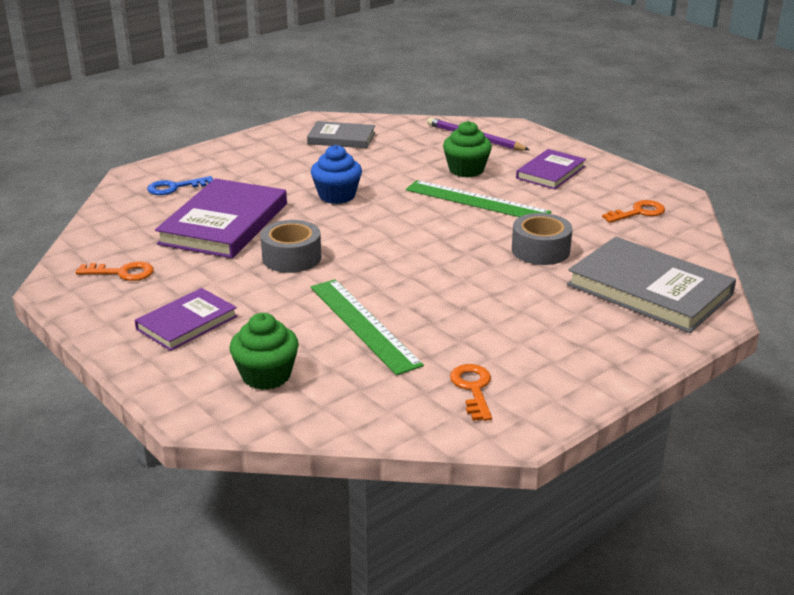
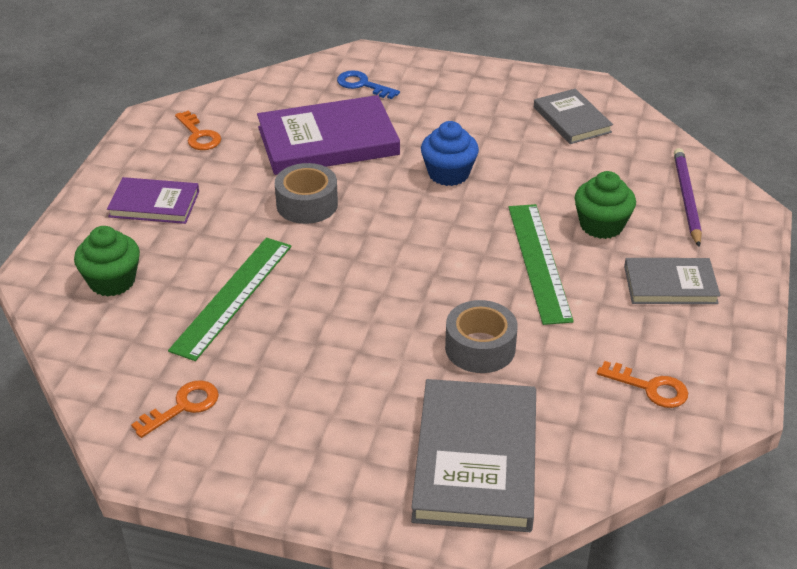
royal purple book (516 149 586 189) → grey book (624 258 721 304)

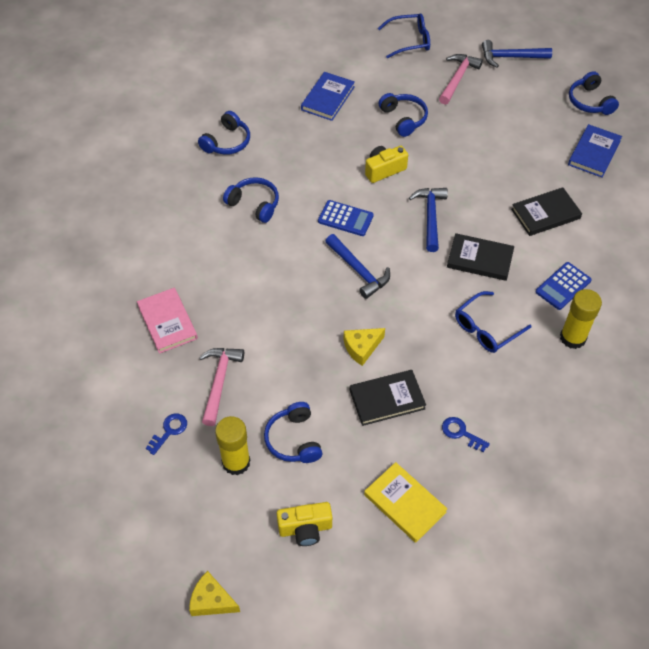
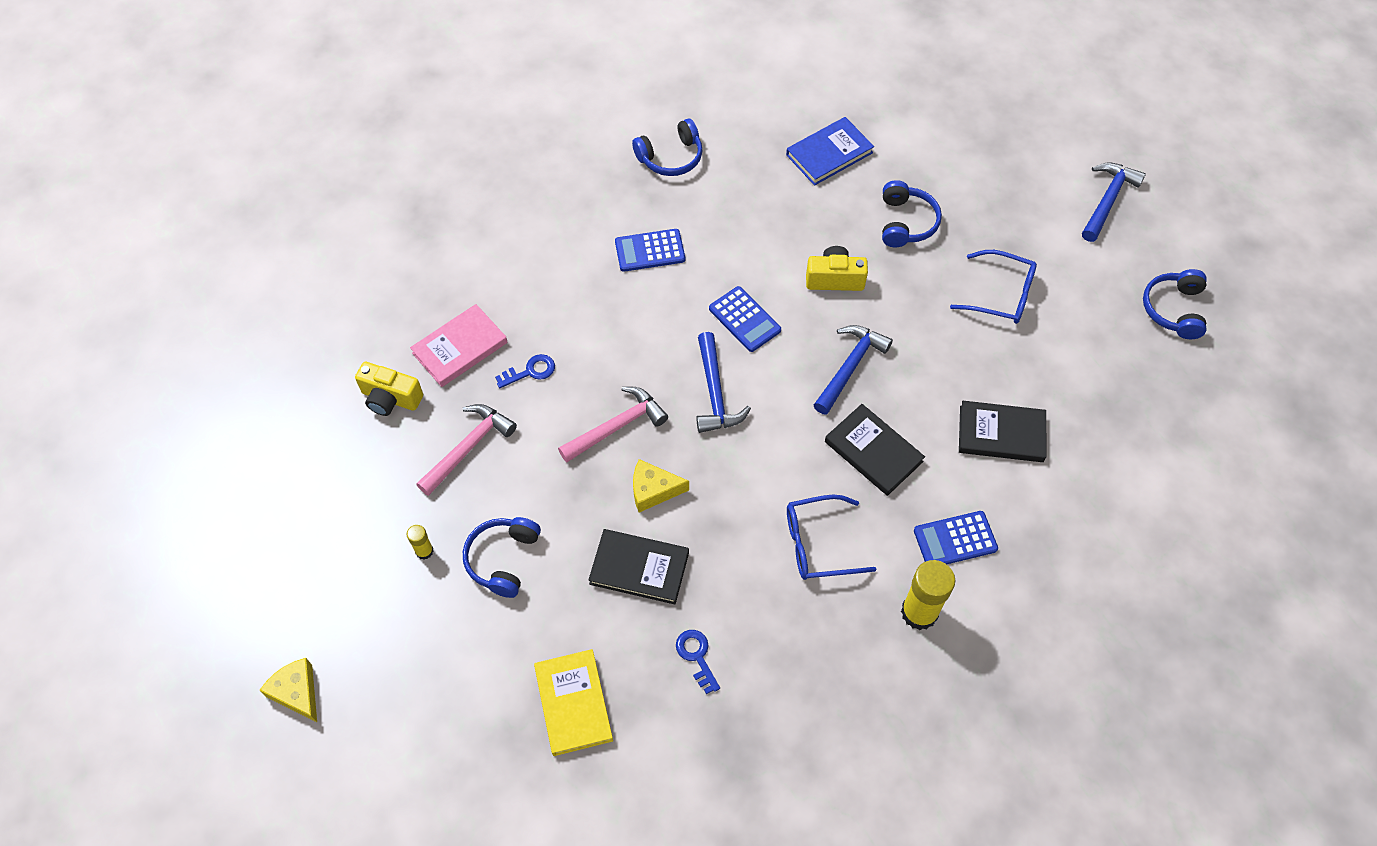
pink book (137 288 198 354) → pink book (410 304 508 387), 45 degrees clockwise
royal blue latchkey (146 413 187 455) → royal blue latchkey (495 354 555 388), moved
golden stick of glue (215 416 250 475) → golden stick of glue (407 525 434 560), x0.50
royal blue over-ear headphones (223 177 279 223) → royal blue adding machine (615 229 685 272)
golden photo camera (277 502 332 546) → golden photo camera (355 362 423 416), moved
royal blue spectacles (378 13 430 58) → royal blue spectacles (950 250 1037 324), moved
pink hammer (439 54 483 105) → pink hammer (558 386 668 462), moved
royal blue hammer (482 40 552 67) → royal blue hammer (1082 163 1146 242), 90 degrees clockwise
royal blue book (568 124 622 178) → -

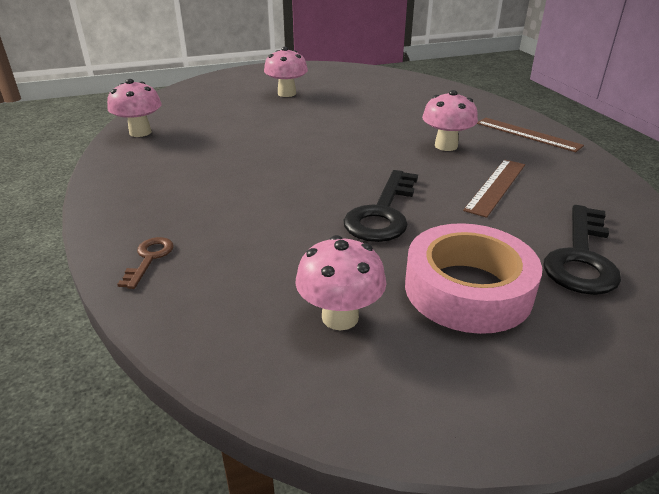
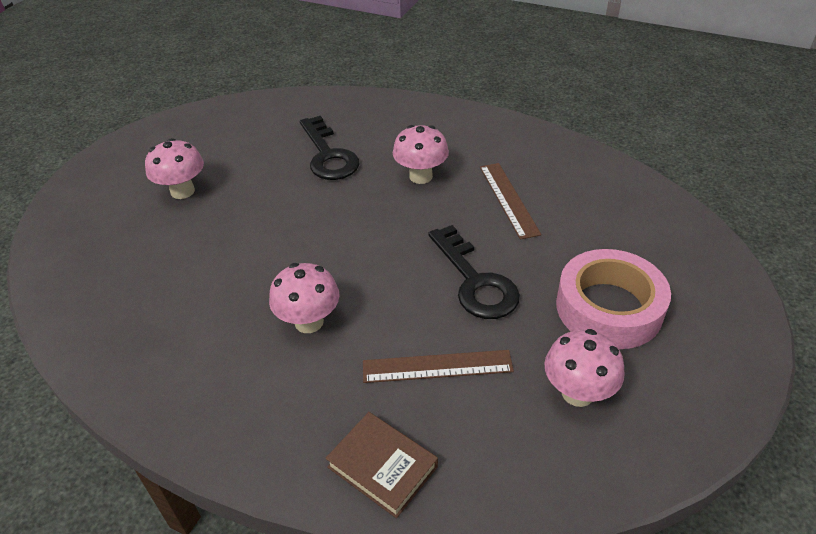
pink fungus (107 79 162 137) → pink fungus (269 263 340 333), moved
dark brown latchkey (117 237 174 289) → dark brown book (325 412 438 518)
dark brown straightedge (477 118 584 152) → dark brown straightedge (363 350 514 383), moved
black latchkey (543 205 621 295) → black latchkey (300 116 359 180), moved

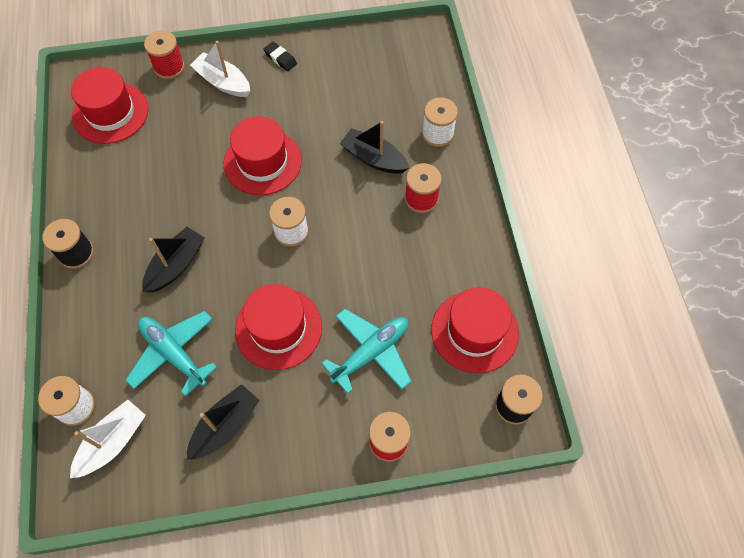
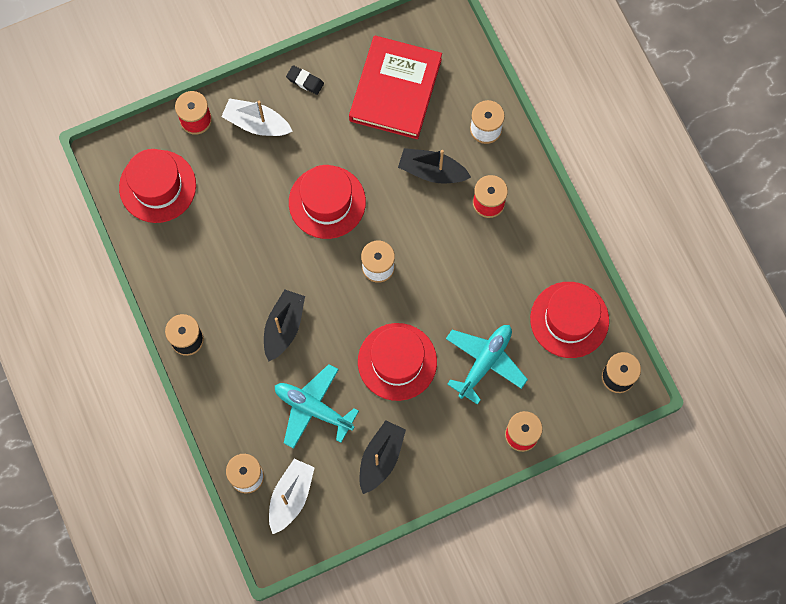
- → red book (349 36 442 139)

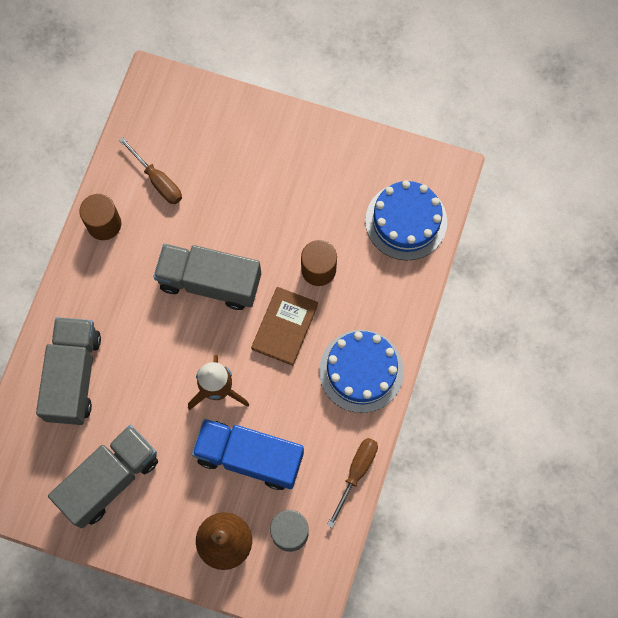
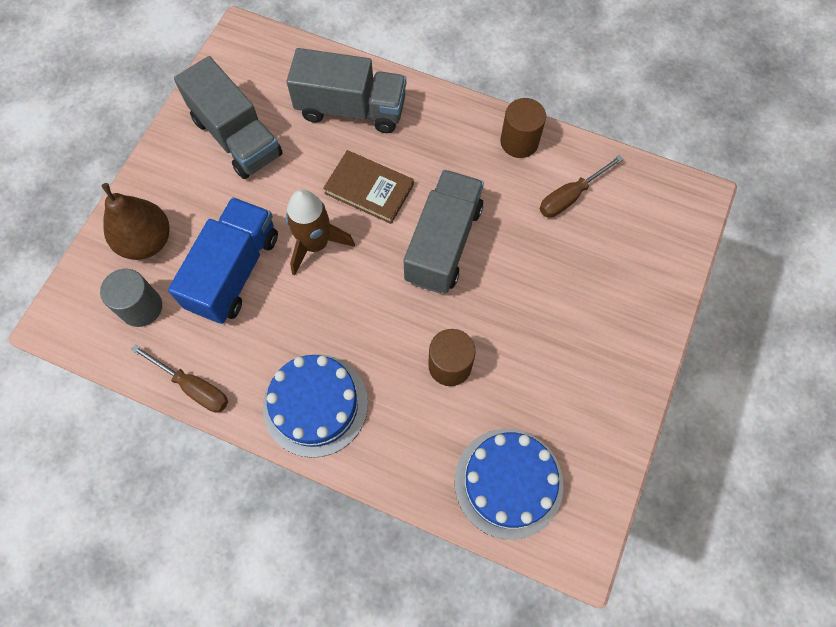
dark brown book (251 287 318 366) → dark brown book (323 150 414 224), moved

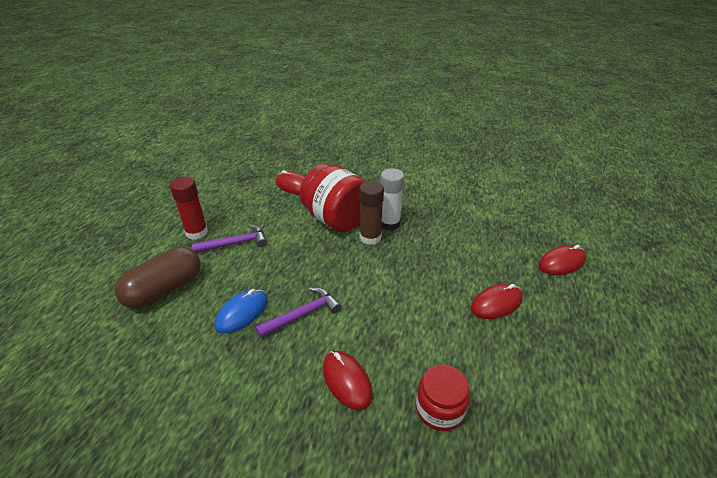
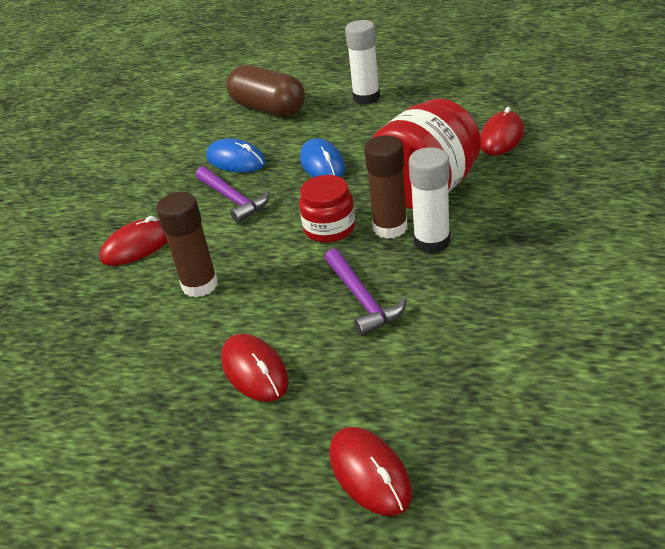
red stick of glue (170 177 208 240) → pure white stick of glue (345 20 380 105)
royal purple hammer (192 224 267 253) → royal purple hammer (325 248 407 336), moved
red jar (416 365 470 431) → red jar (299 175 355 243), moved
- → dark brown stick of glue (156 192 218 297)
- → royal blue PC mouse (300 138 345 177)

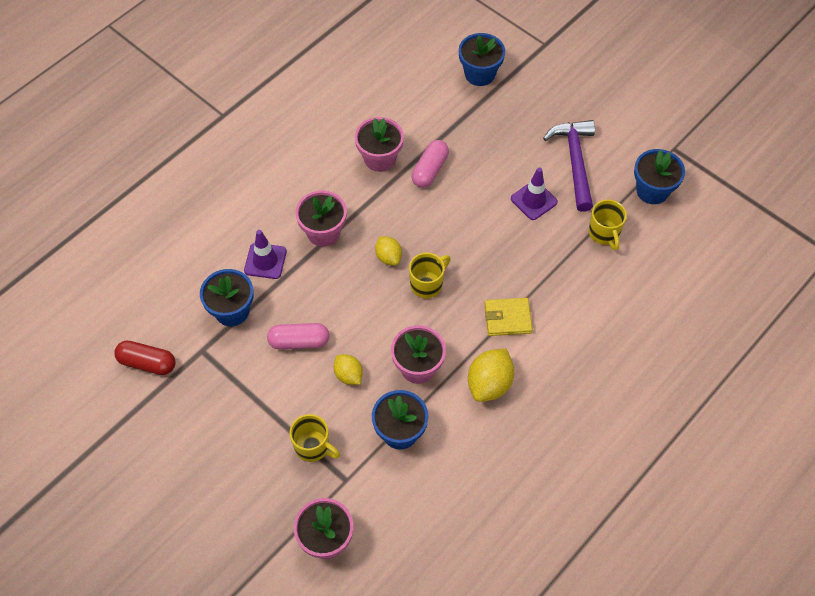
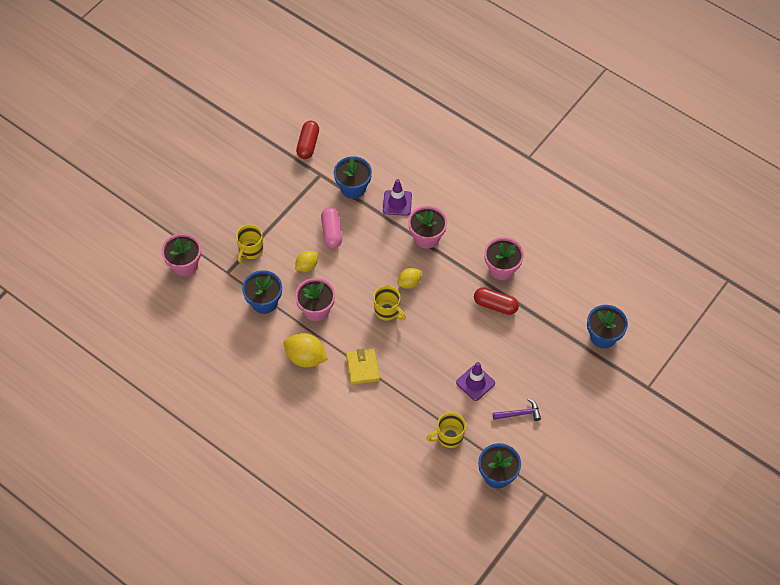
pink capsule (411 140 449 188) → red capsule (474 287 519 315)
royal purple hammer (543 120 595 212) → royal purple hammer (493 399 541 421), x0.53

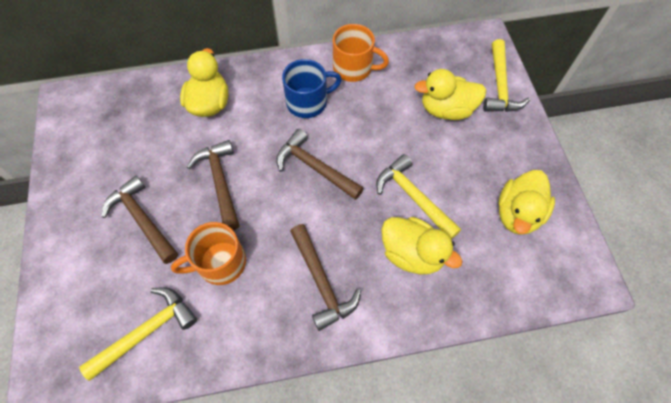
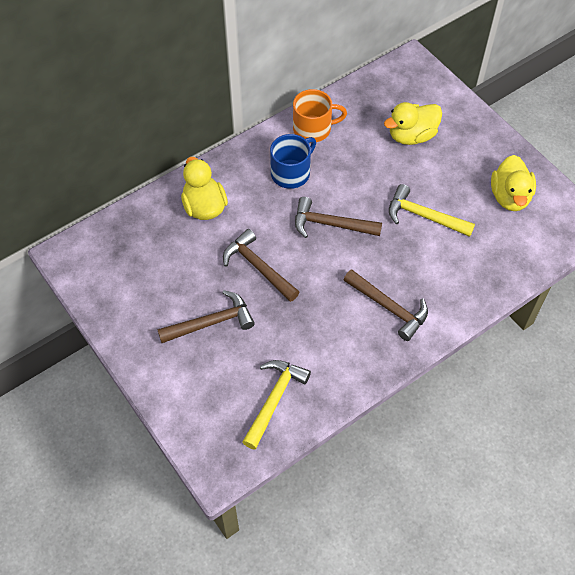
dark brown hammer (101 176 178 264) → dark brown hammer (157 290 255 343), 135 degrees clockwise
orange tea mug (171 222 246 285) → -
golden rubber duck (381 217 462 274) → -
golden hammer (483 39 530 112) → -

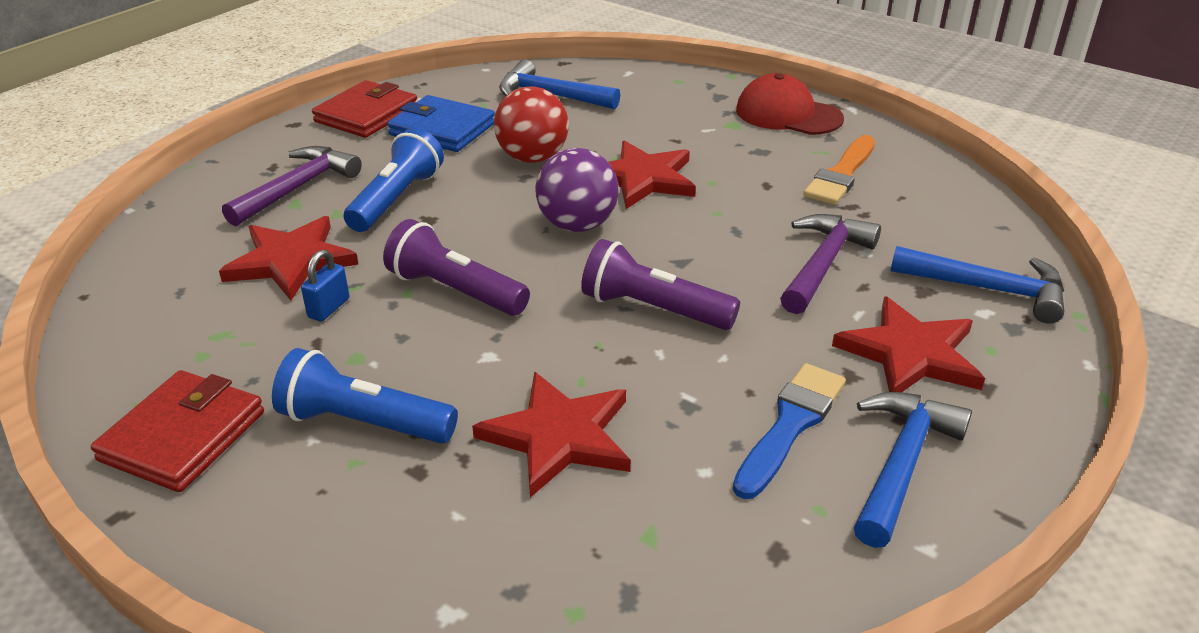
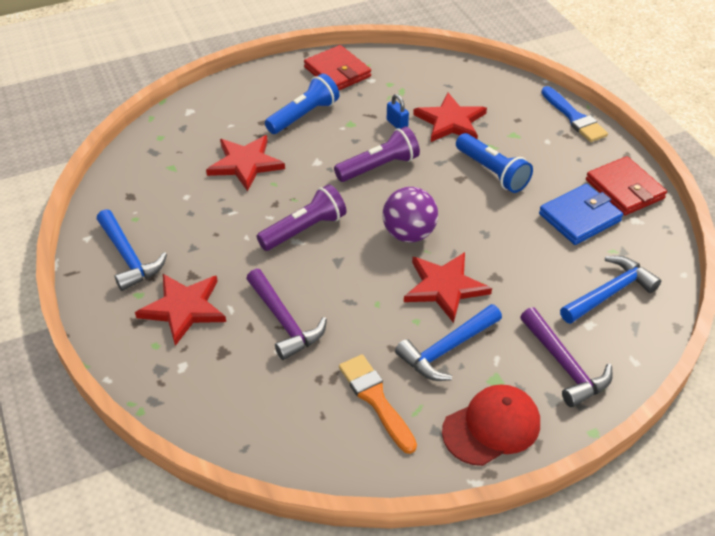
royal purple hammer (222 146 362 226) → royal purple hammer (520 307 613 407), moved
red play ball (494 87 569 163) → -
royal blue brush (733 363 846 499) → royal blue brush (541 86 608 142), moved
royal blue hammer (891 246 1064 324) → royal blue hammer (395 304 502 381), moved

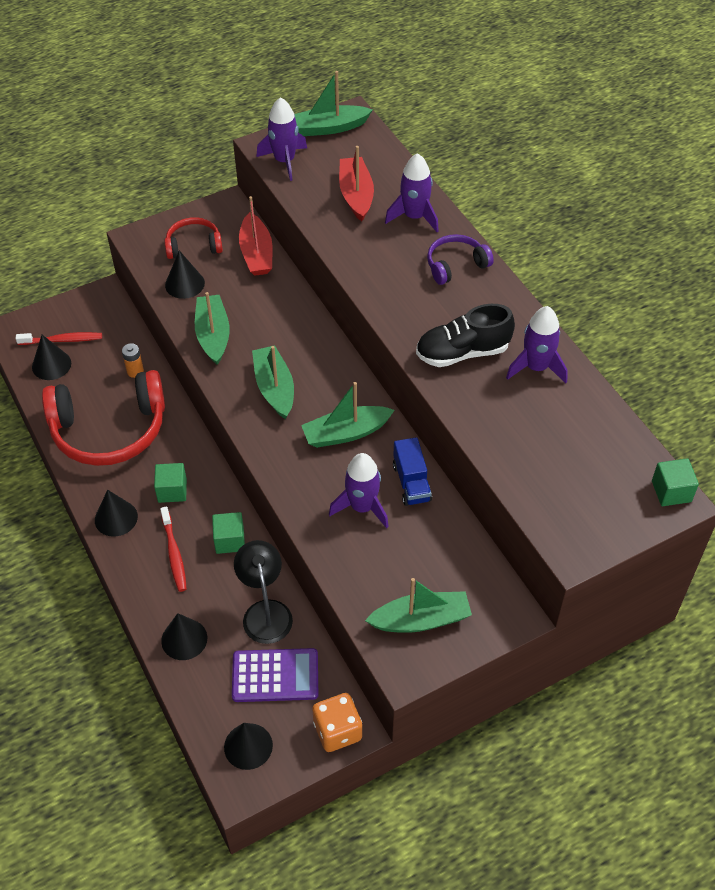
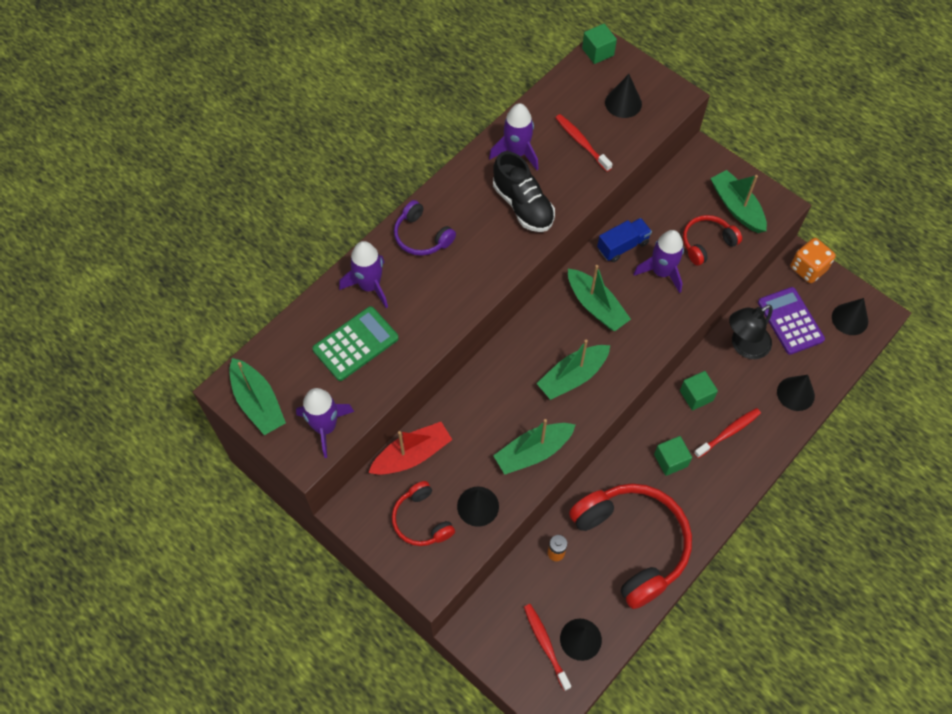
black cone (95 490 138 537) → black cone (605 74 642 118), moved
red toy boat (339 146 374 222) → green adding machine (312 306 399 381)
- → red toothbrush (556 114 613 172)
- → red over-ear headphones (683 215 742 266)

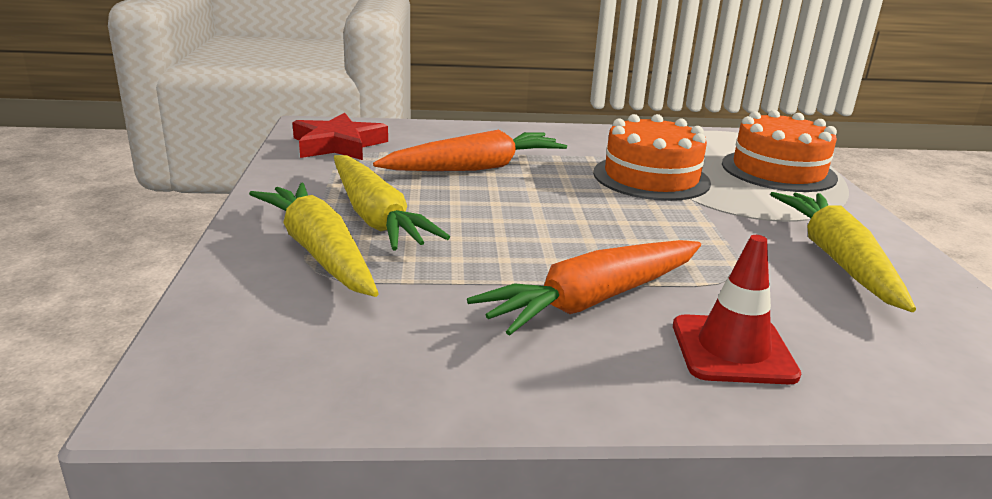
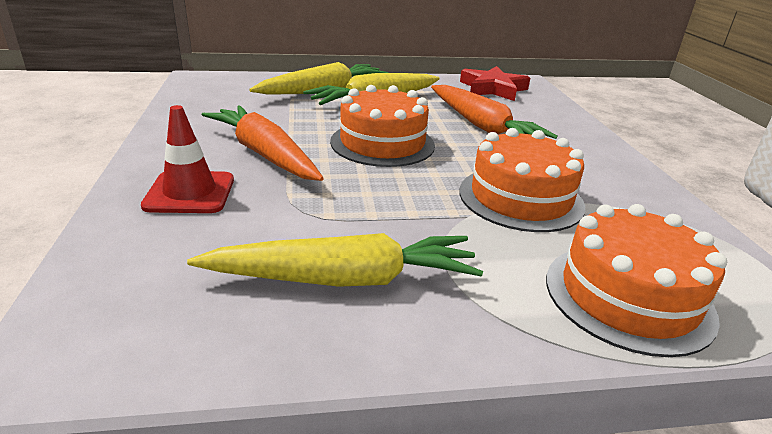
- → orange gateau (330 85 435 167)

